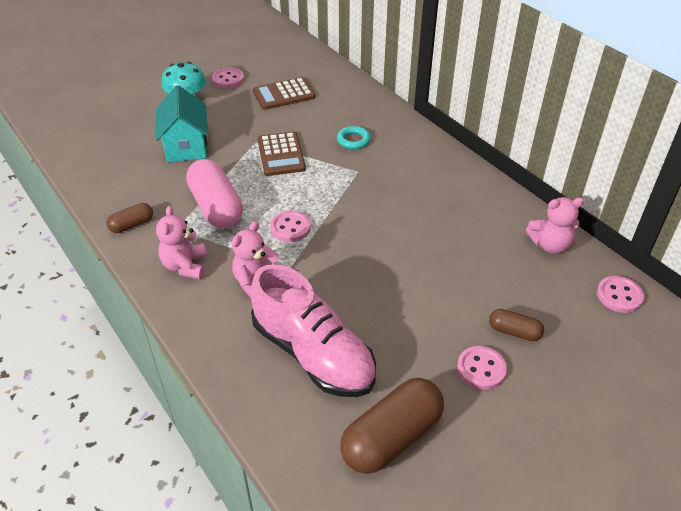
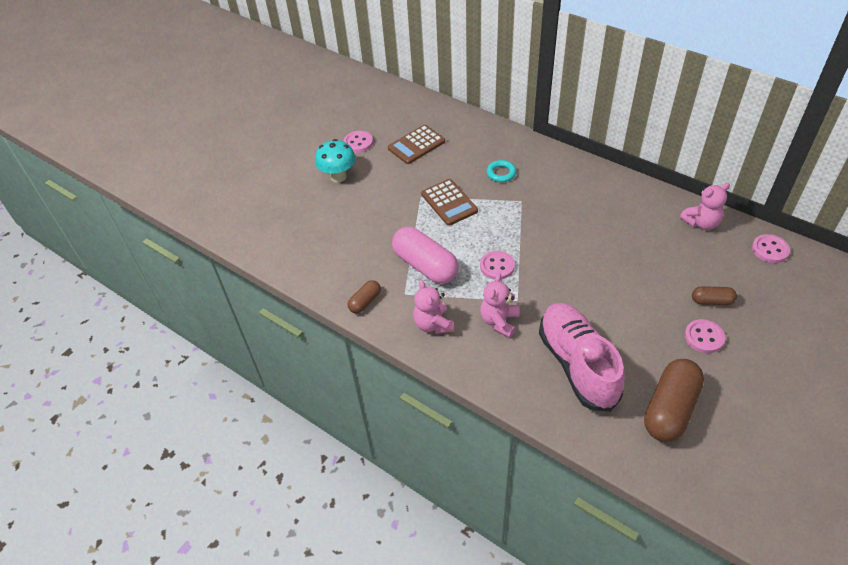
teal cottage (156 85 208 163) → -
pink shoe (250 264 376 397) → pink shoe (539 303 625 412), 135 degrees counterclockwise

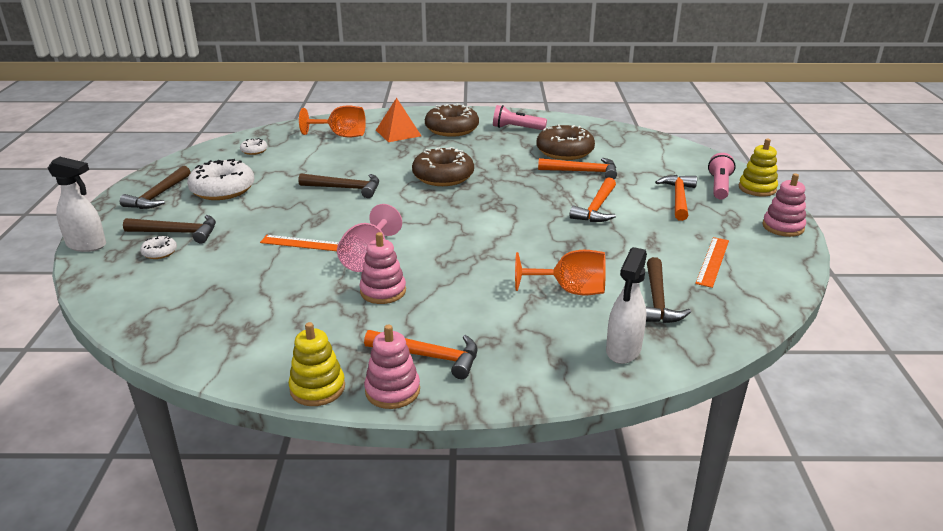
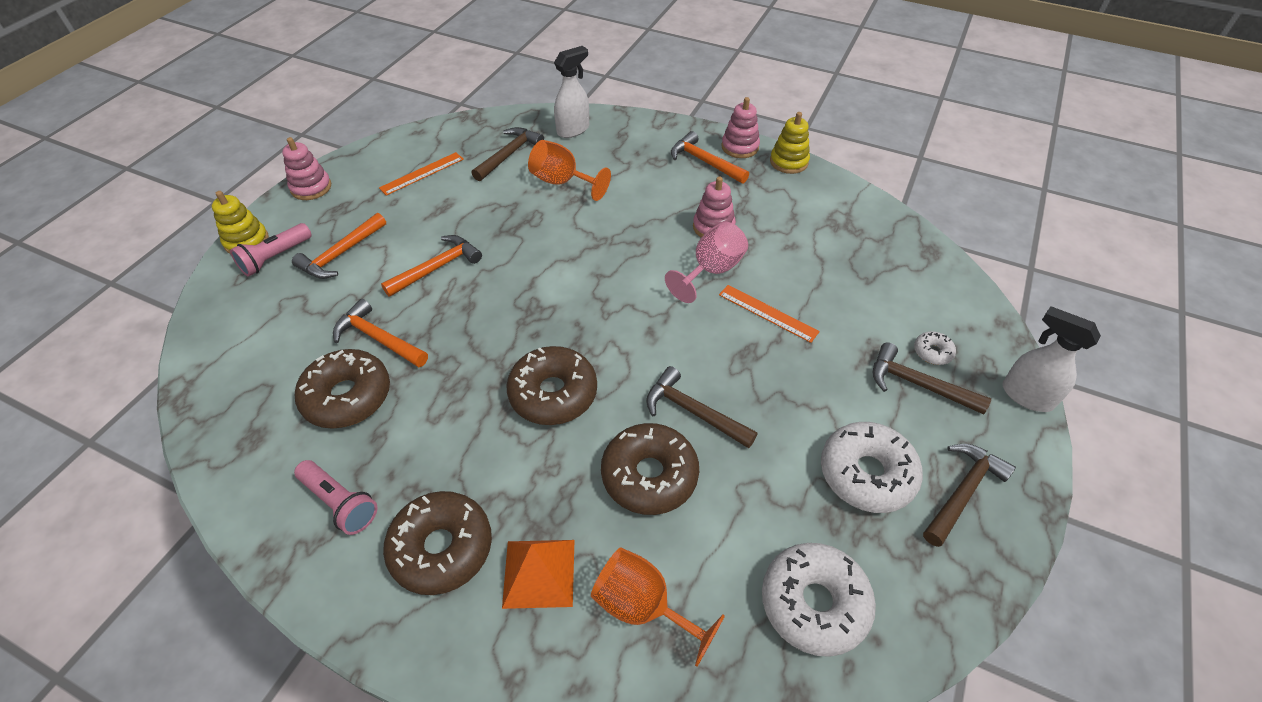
pure white glazed donut (240 138 268 155) → pure white glazed donut (762 543 876 657), x2.16
- → dark brown glazed donut (601 423 699 515)

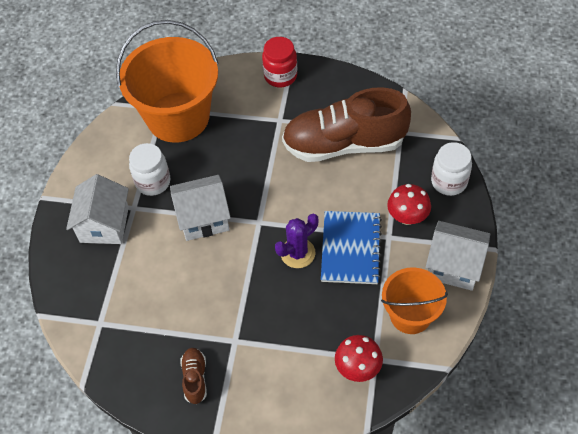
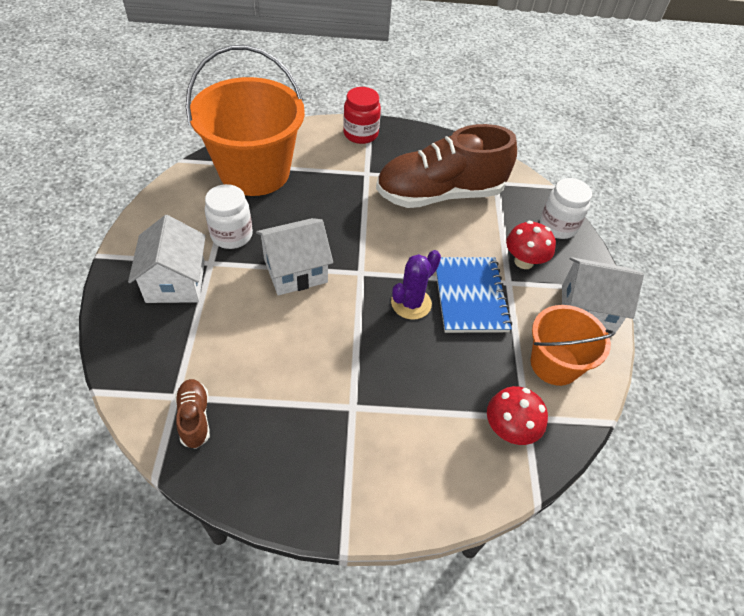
dark brown shoe (180 348 207 404) → dark brown shoe (175 379 210 449), moved

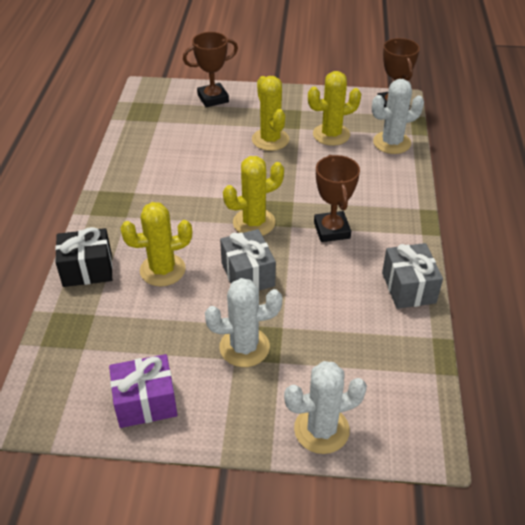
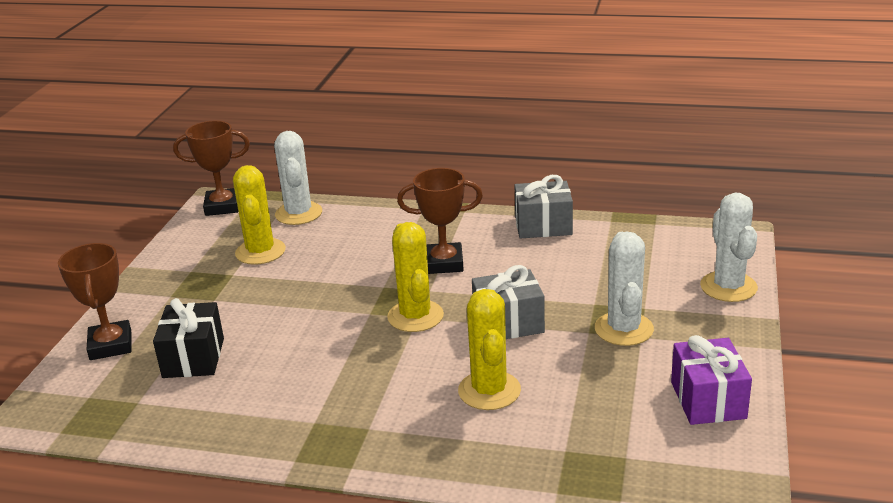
black present (55 227 113 287) → black present (153 298 224 378), moved
golden prickly plant (252 76 289 151) → -

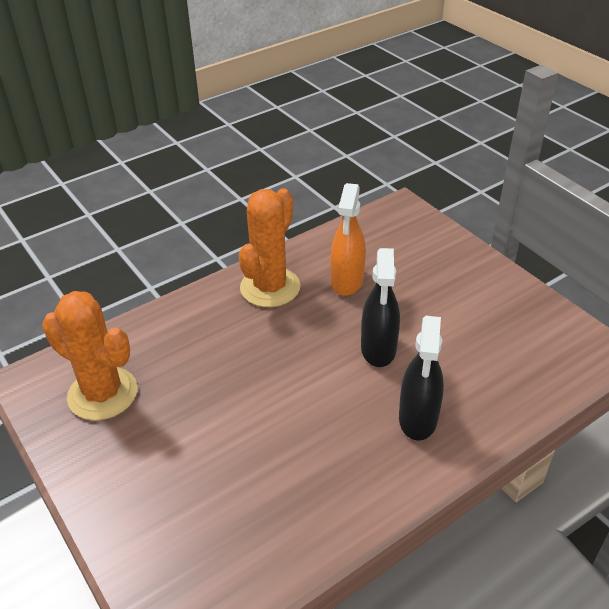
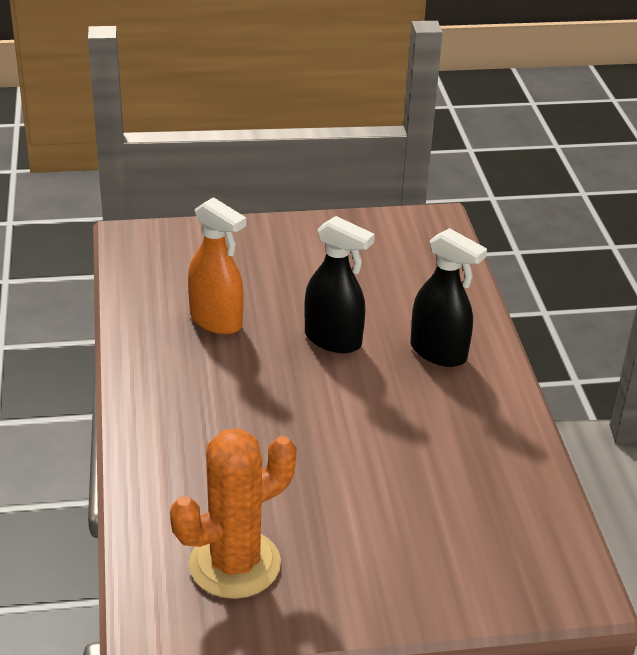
orange prickly plant (239 188 300 307) → -

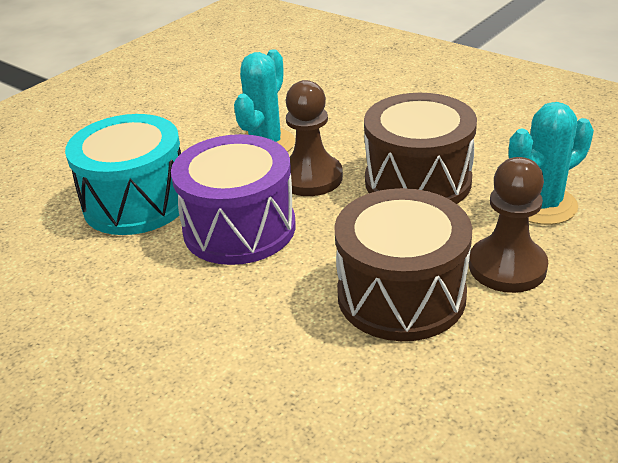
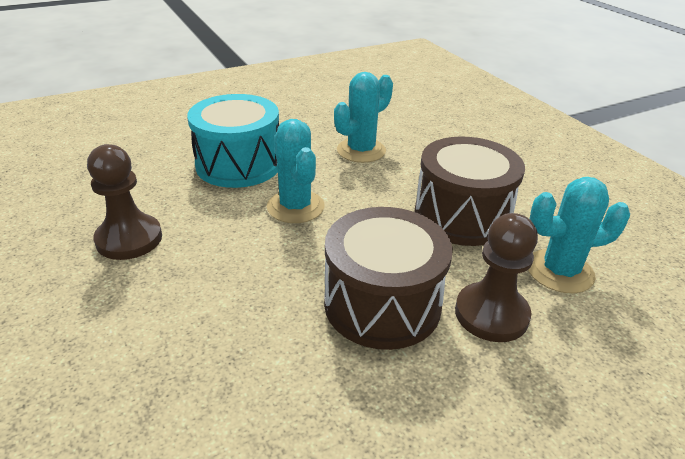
royal purple toy drum (171 134 296 265) → teal prickly plant (267 119 325 223)
dark brown game pawn (285 80 343 196) → dark brown game pawn (87 144 162 260), moved

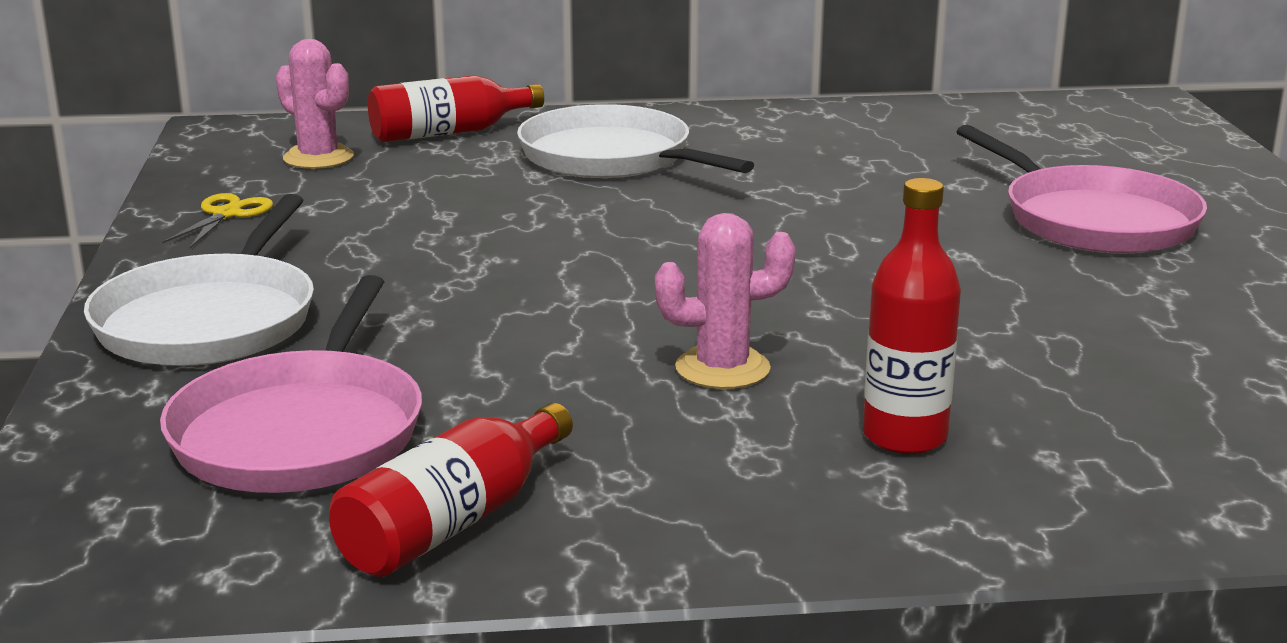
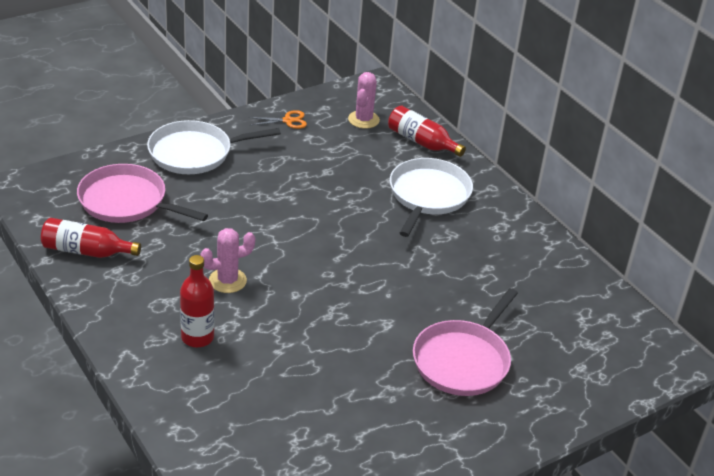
pink pan (160 275 422 493) → pink pan (77 164 208 223), 45 degrees clockwise
golden scissors (162 193 273 248) → orange scissors (249 110 307 129)
pink prickly plant (655 213 796 389) → pink prickly plant (201 228 255 293), 75 degrees counterclockwise

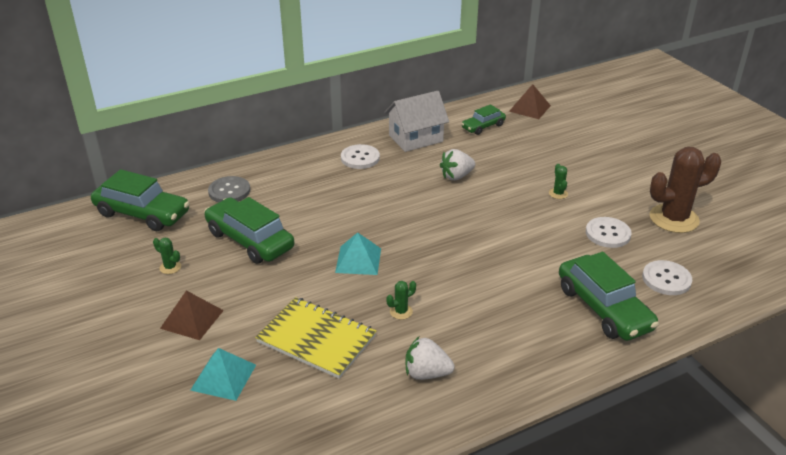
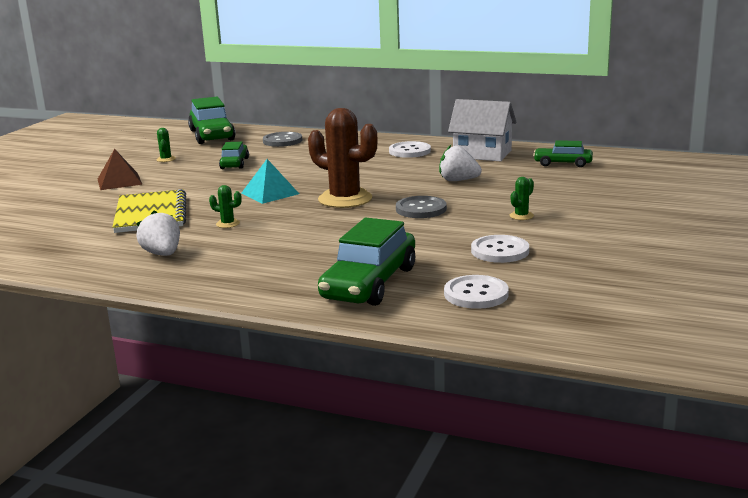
teal pyramid shape (191 348 256 401) → -
green automobile (204 197 294 264) → green automobile (219 142 249 169), x0.56
dark brown pyramid shape (509 84 551 119) → -
dark brown prickly plant (650 147 721 233) → dark brown prickly plant (308 108 378 208), moved
- → grey shirt button (396 196 447 218)

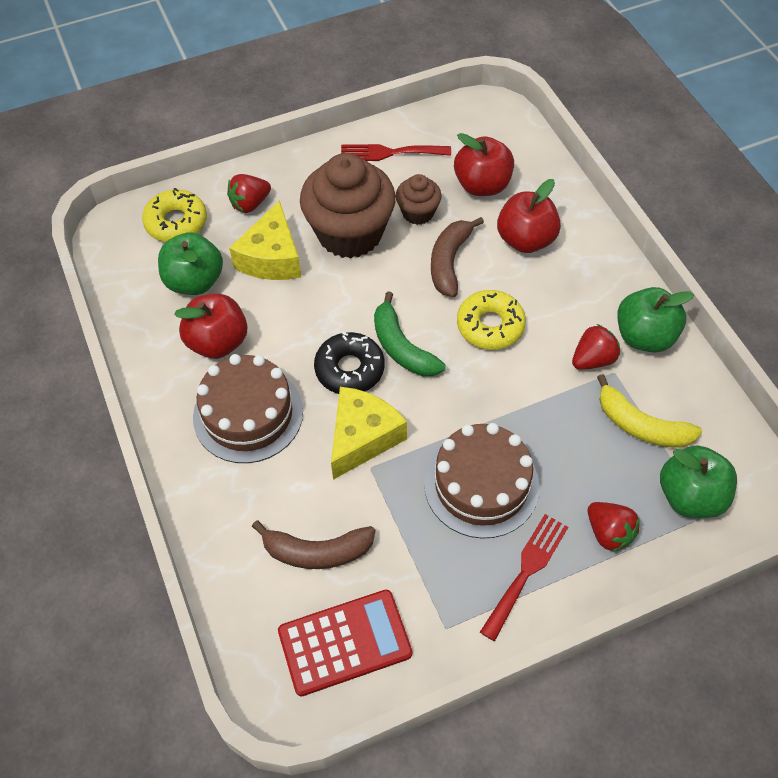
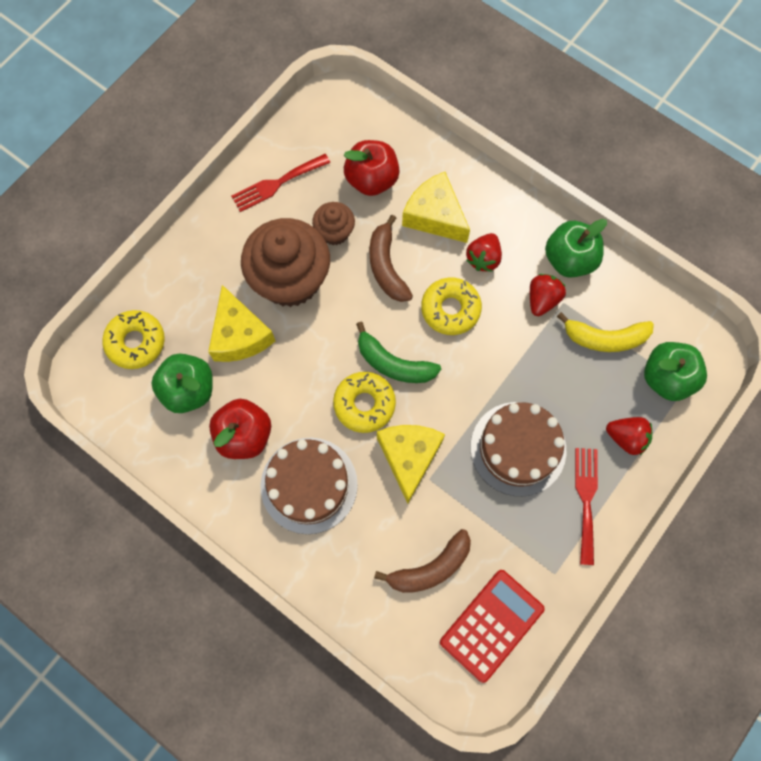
red berry (227 174 271 213) → red berry (466 233 502 272), moved
black glazed donut (314 332 384 394) → golden glazed donut (333 372 396 433)
red apple (497 179 561 253) → golden piece of cheese (402 172 470 243)

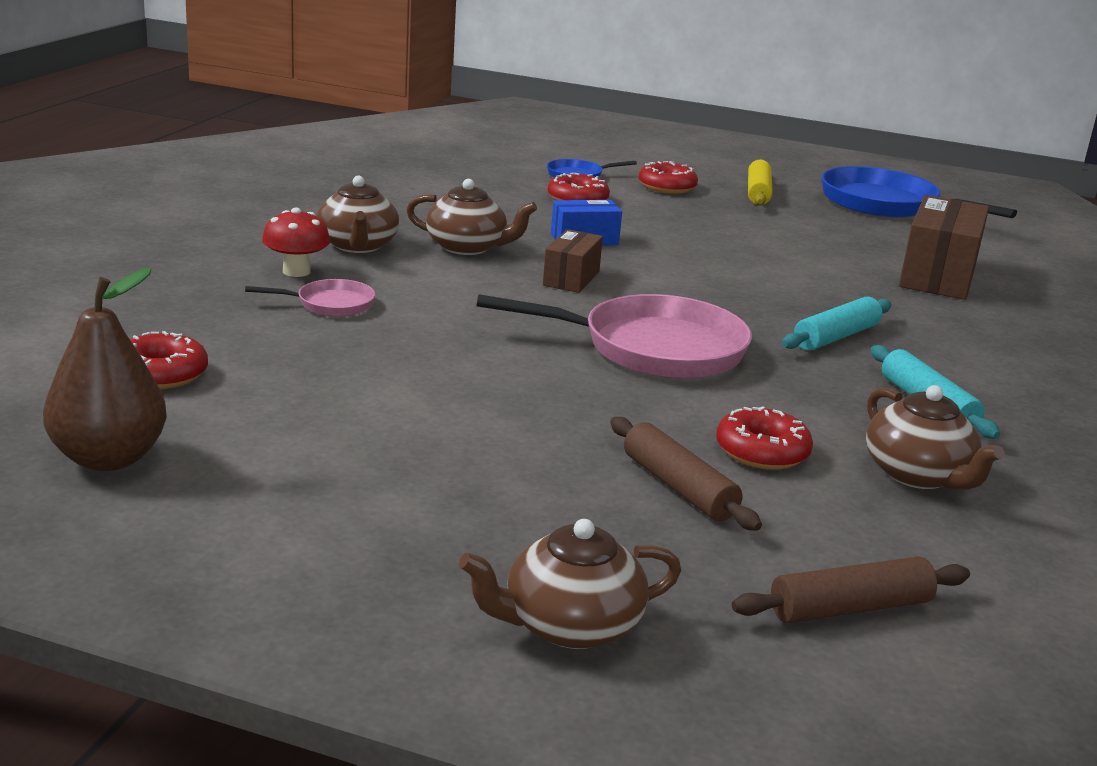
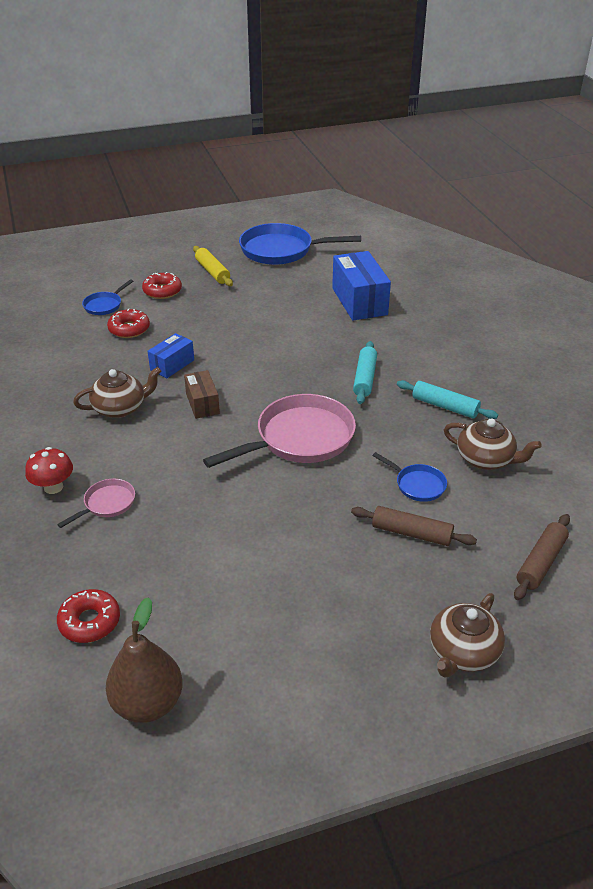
dark brown tea pot (317 175 399 253) → -
red glazed donut (716 406 813 470) → royal blue pan (373 452 447 502)
dark brown parcel (899 195 989 300) → royal blue parcel (332 251 391 320)

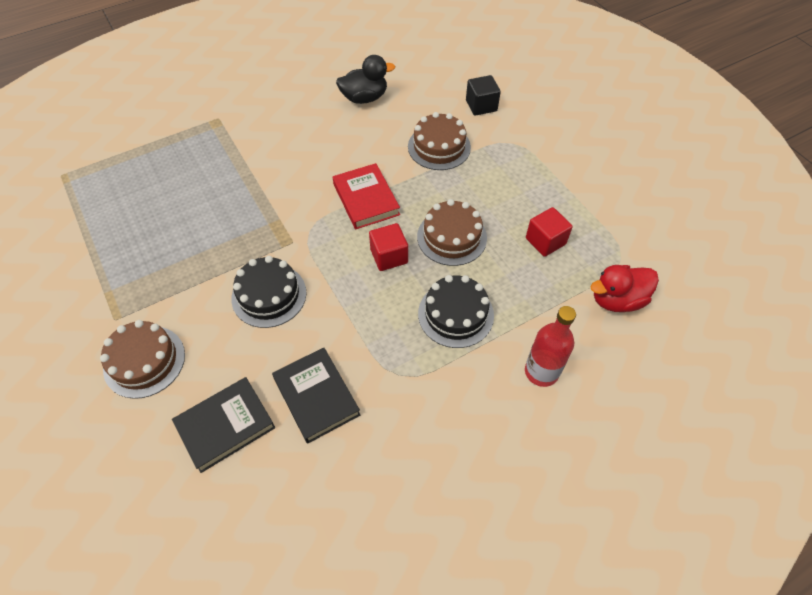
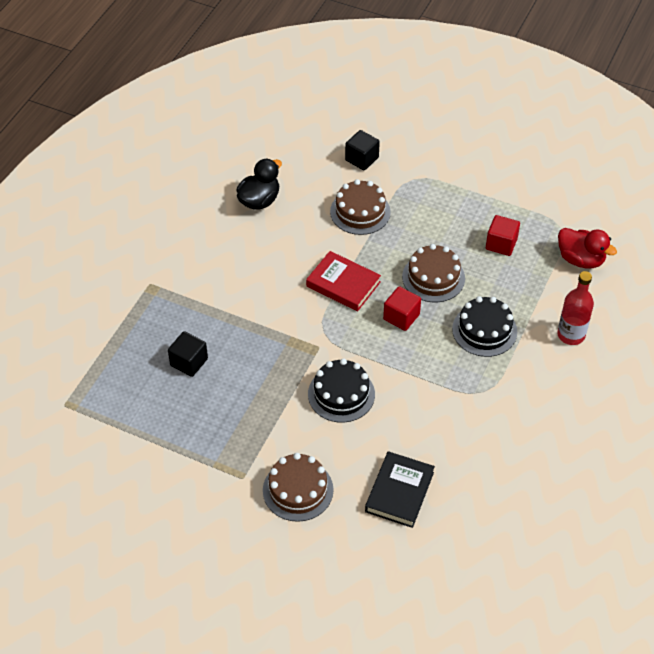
black book (272 348 360 444) → -
red rubber duck (590 265 659 312) → red rubber duck (558 228 617 268), 90 degrees counterclockwise
- → black solid cube (168 331 208 377)

